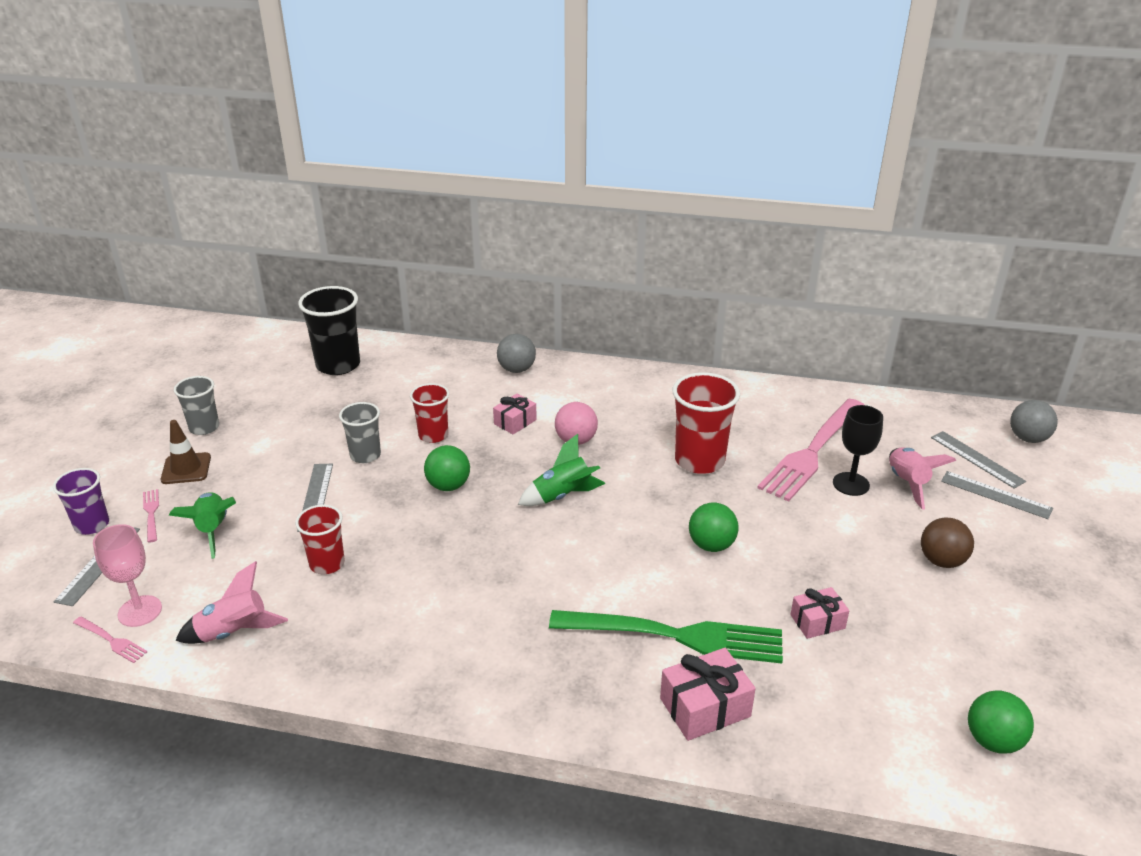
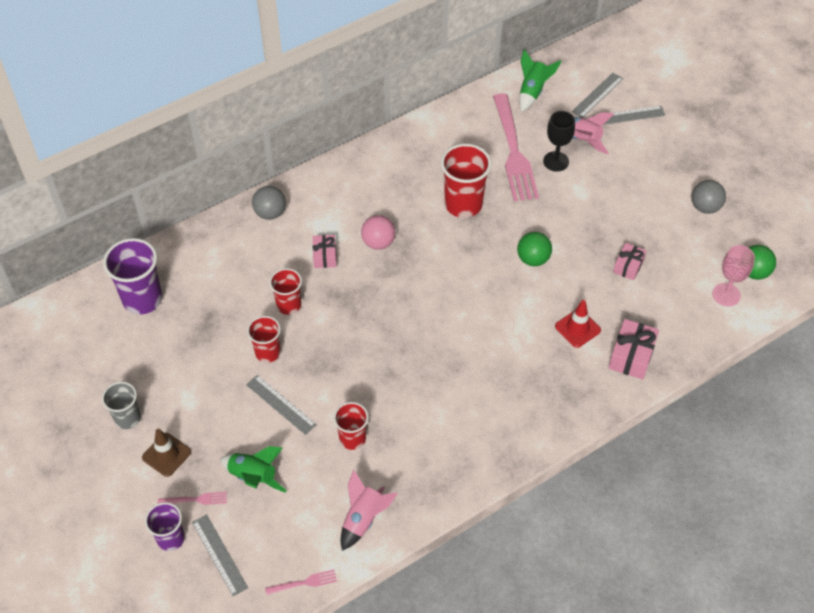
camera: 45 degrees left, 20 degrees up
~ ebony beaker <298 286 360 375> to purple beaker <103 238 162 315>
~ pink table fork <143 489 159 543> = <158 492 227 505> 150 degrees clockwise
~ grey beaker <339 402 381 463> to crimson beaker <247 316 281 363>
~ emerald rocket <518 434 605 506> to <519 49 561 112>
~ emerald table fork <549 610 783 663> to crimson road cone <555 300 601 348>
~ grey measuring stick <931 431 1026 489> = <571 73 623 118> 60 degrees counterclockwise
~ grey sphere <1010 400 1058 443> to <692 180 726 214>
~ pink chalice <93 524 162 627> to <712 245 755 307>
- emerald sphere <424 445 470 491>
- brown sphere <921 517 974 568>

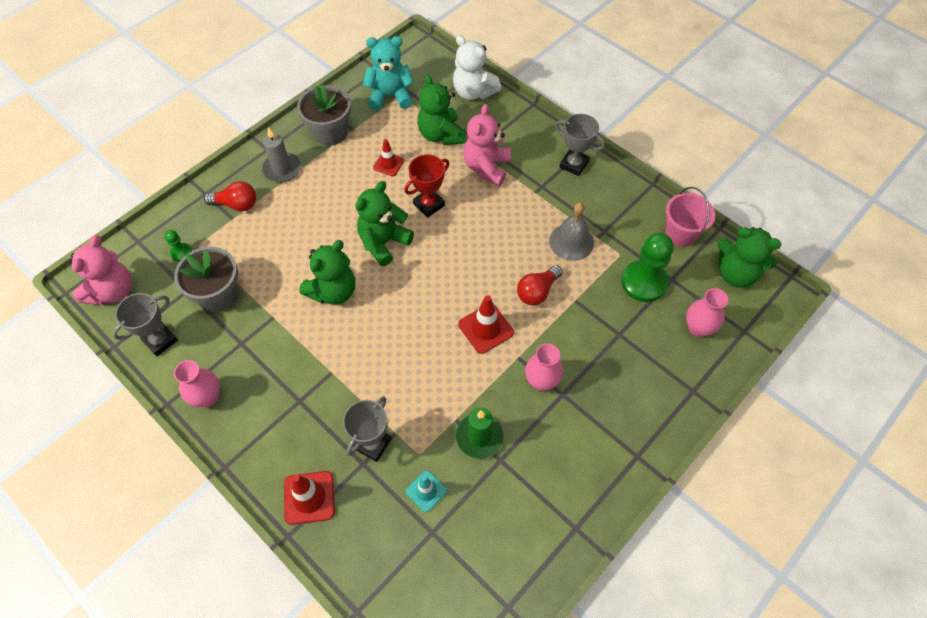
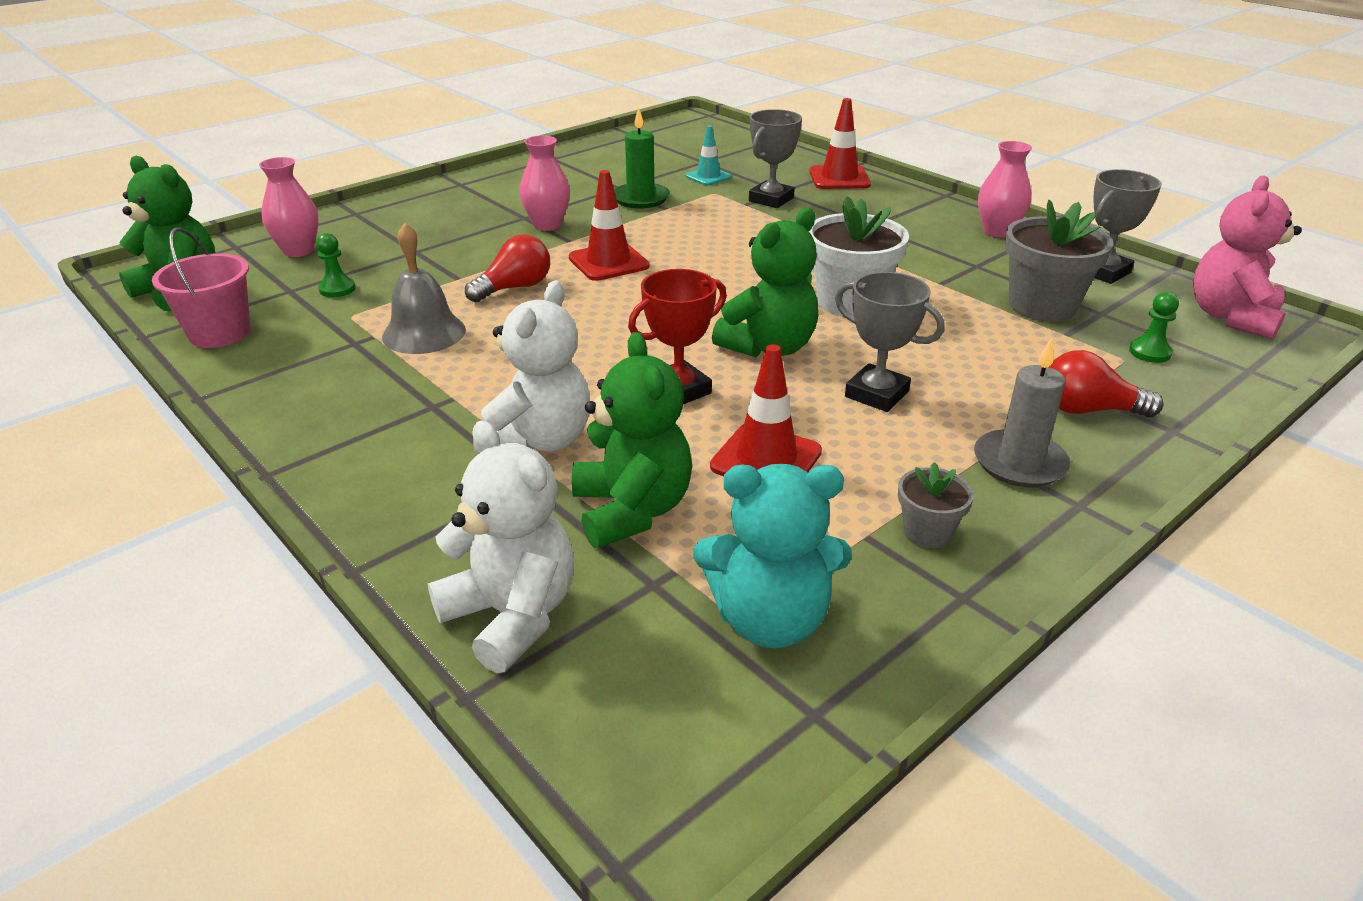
camera: 175 degrees left, 25 degrees down
~ emerald pawn <621 233 674 302> = <316 233 356 297> x0.47
~ pink teddy bear <463 104 511 186> to snow-white teddy bear <473 280 590 455>
~ crimson road cone <373 139 404 176> = <710 344 822 476> x1.52
~ emerald teddy bear <299 240 355 305> to snow-white potted plant <809 196 909 316>
~ grey award cup <555 114 605 176> to <835 272 944 412>
~ grey potted plant <297 84 351 146> = <898 462 974 548> x0.52

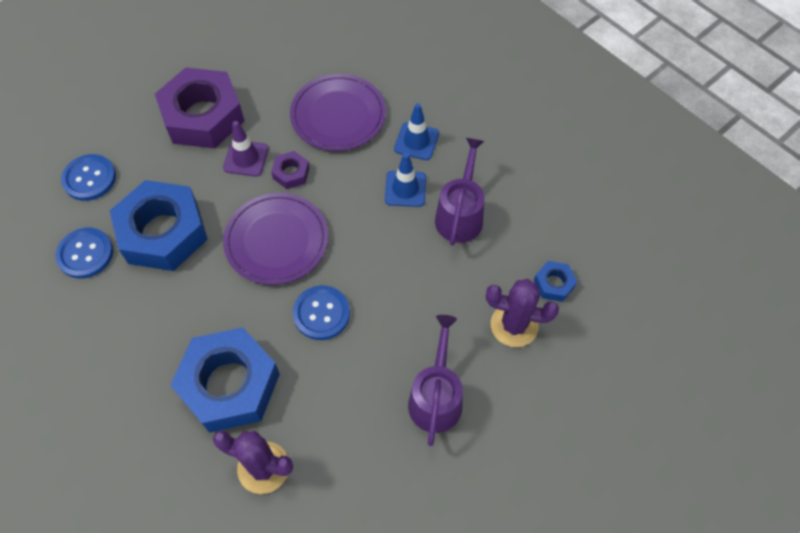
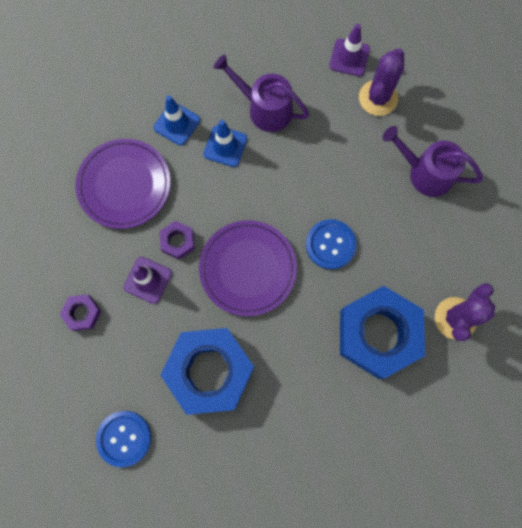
camera: 75 degrees left, 15 degrees up
~ purple nut <155 67 245 148> = <60 294 101 331> x0.43
~ royal blue nut <534 261 577 302> to purple road cone <329 24 370 76>
- royal blue sewing button <55 228 113 279>

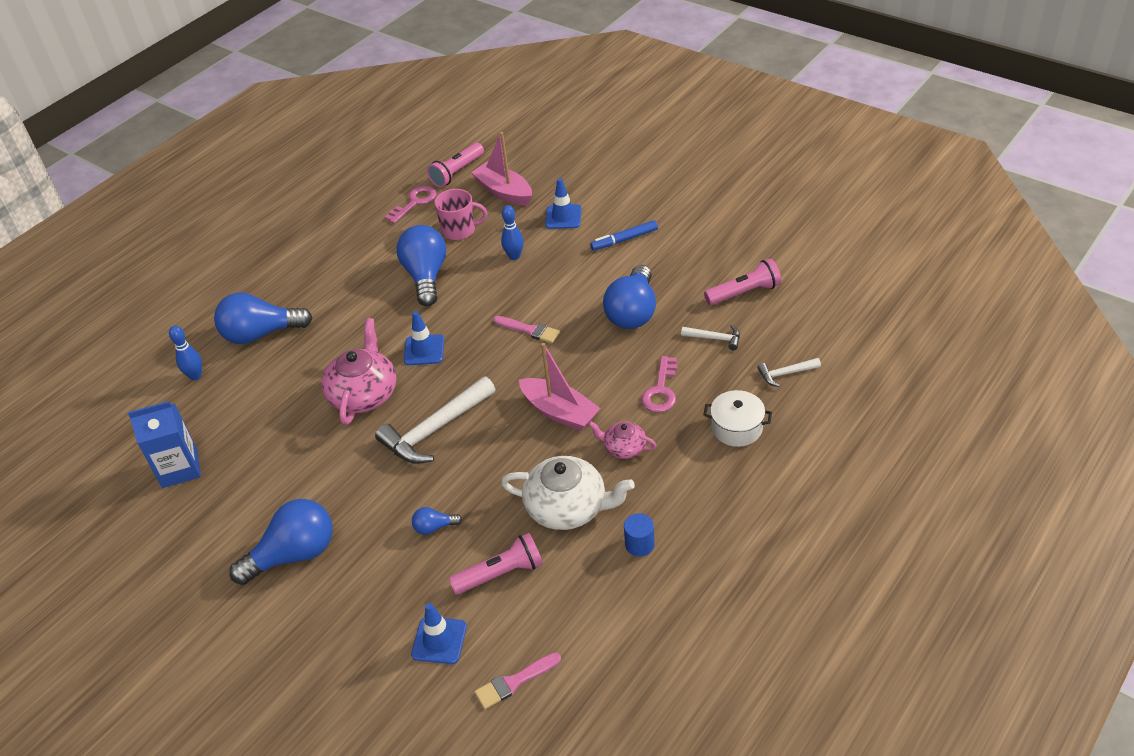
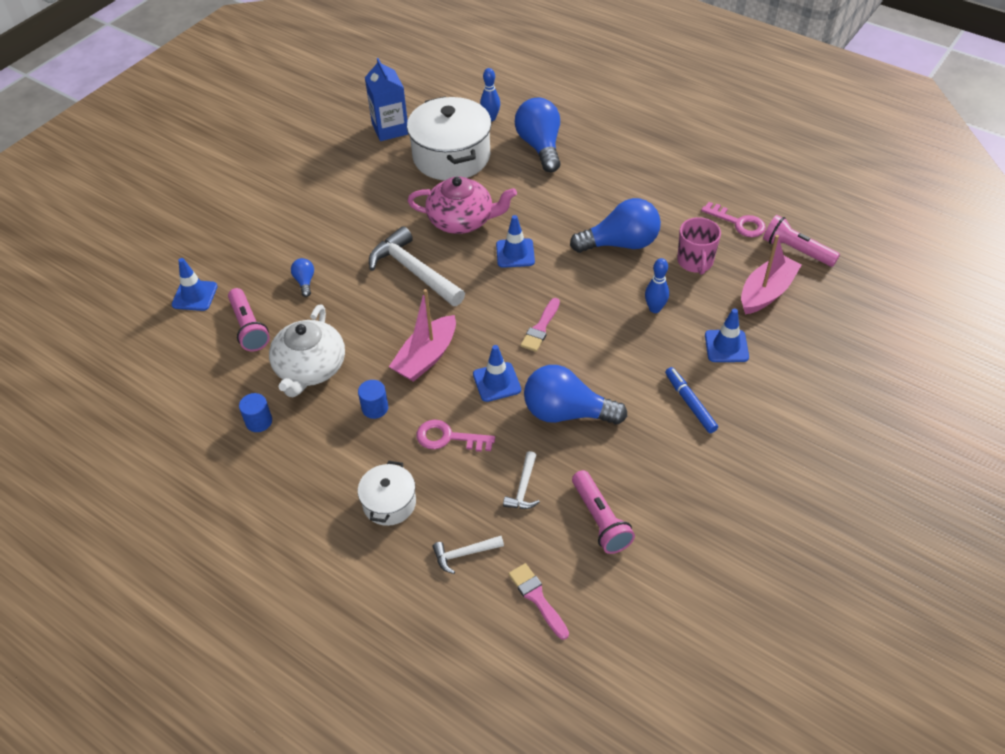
camera: 85 degrees right, 5 degrees up
~ pink teapot <588 421 657 459> to royal blue cylinder <358 380 388 419>
+ snow-white pot <407 96 491 180>
~ snow-white claw hammer <757 358 821 387> = <433 536 504 574> 90 degrees counterclockwise
+ royal blue road cone <473 345 521 402>
~ pink paintbrush <474 652 561 709> to <509 563 569 640>
- royal blue lightbulb <229 499 333 585>

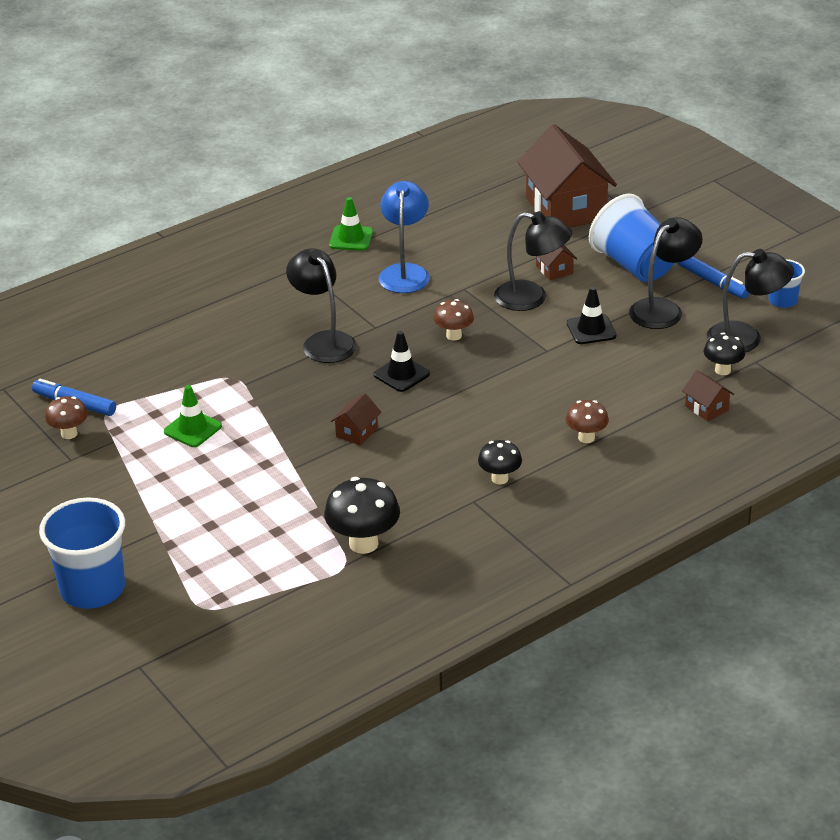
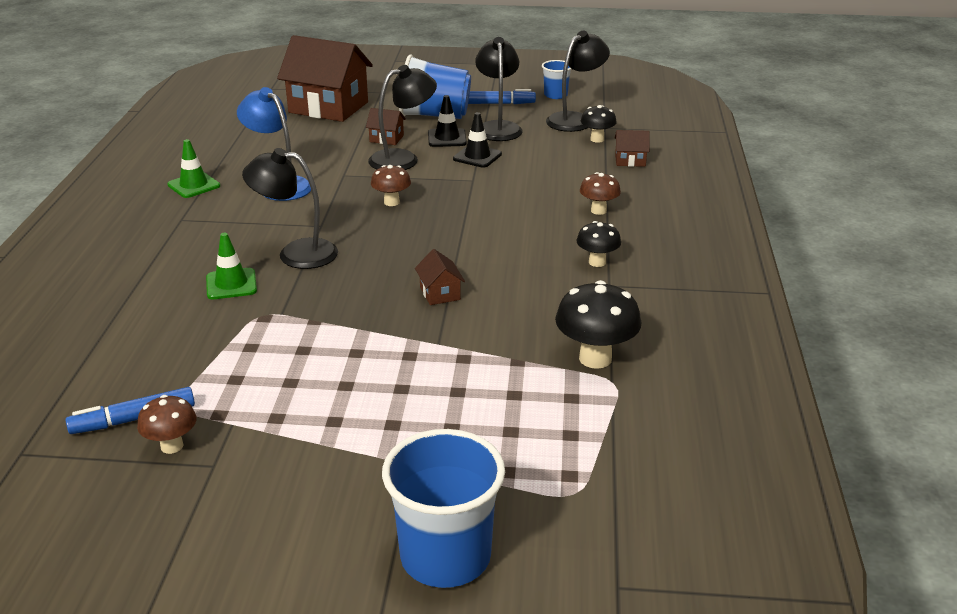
camera: 50 degrees left, 5 degrees down
~ emerald road cone <164 385 222 447> to <206 233 257 299>
~ ebony road cone <374 331 430 392> to <428 95 467 147>

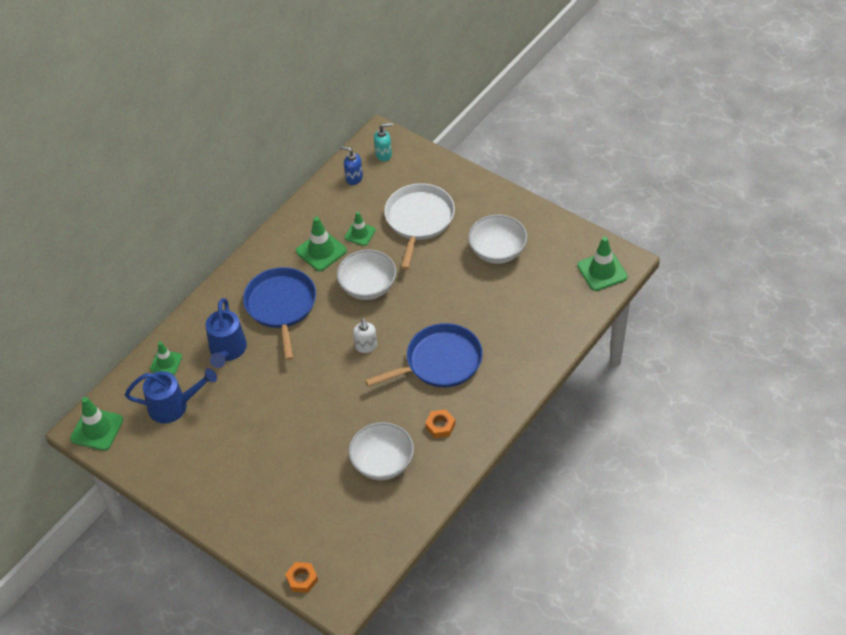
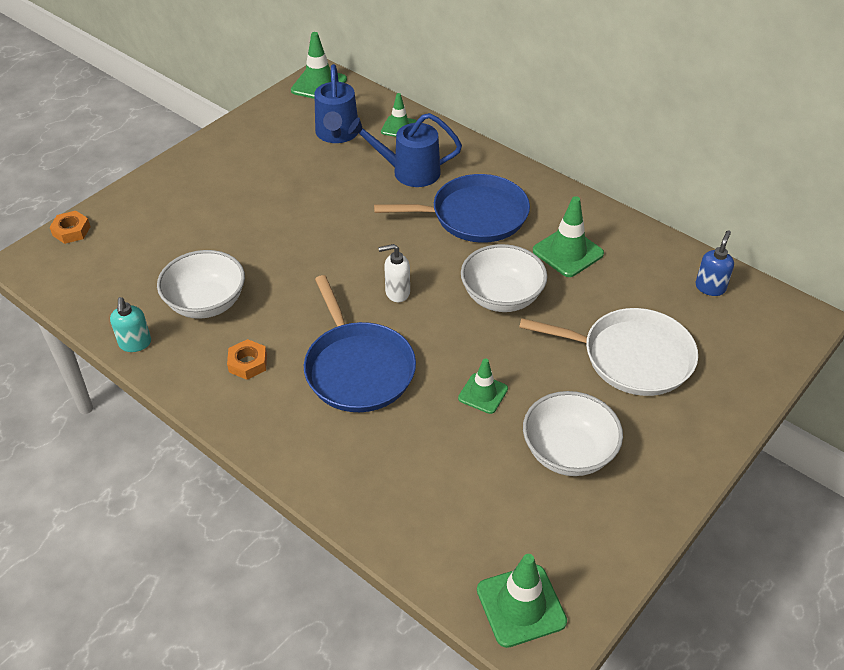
camera: 90 degrees right, 5 degrees down
~ teal pump bottle <374 123 393 161> to <110 297 151 352>
~ emerald road cone <345 212 376 246> to <458 358 508 414>

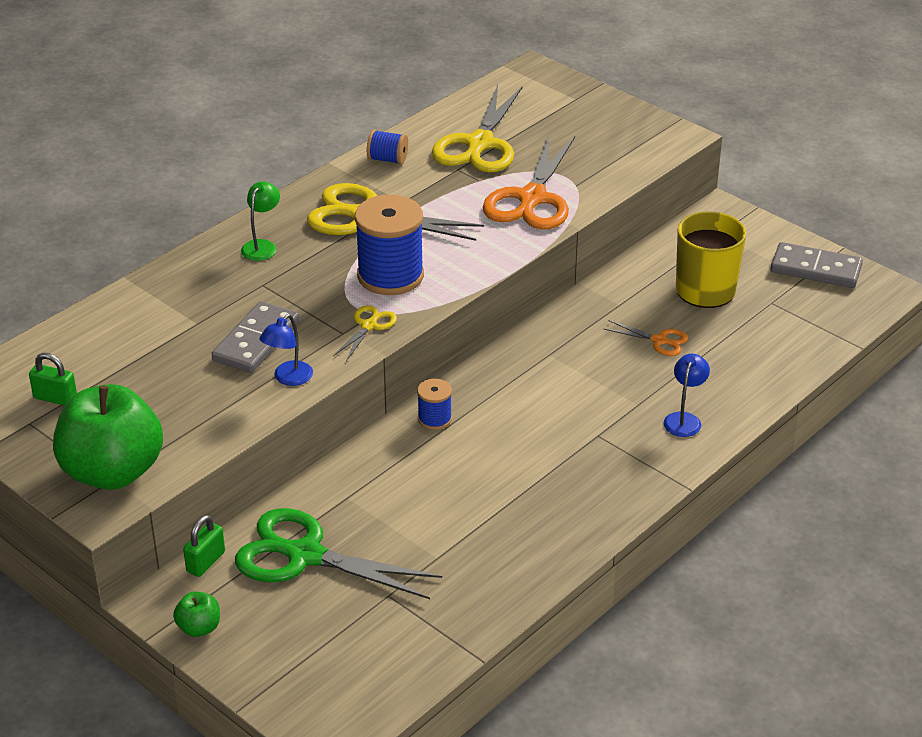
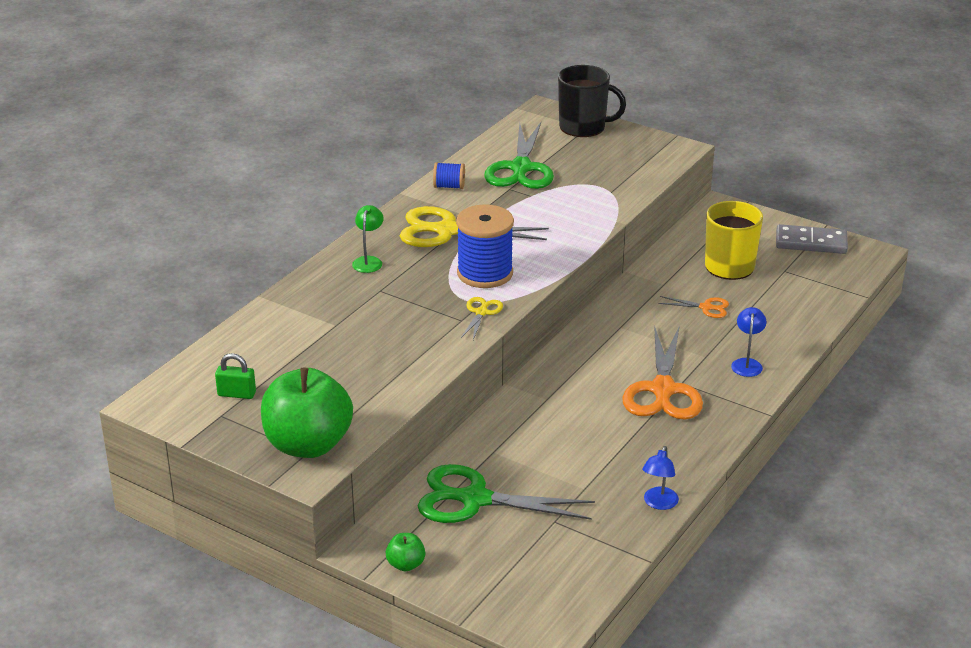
camera: 10 degrees left, 5 degrees down
~ yellow shears <432 85 523 172> to emerald shears <484 122 554 189>
+ ebony mug <558 65 626 137>
~ bright orange shears <483 135 575 230> to <622 325 703 419>
~ royal blue reading lamp <259 314 313 386> to <642 446 679 510>
- emerald padlock <183 515 225 577>
- grey domino piece <212 301 300 373>
- royal blue reel of thread <417 379 452 430>

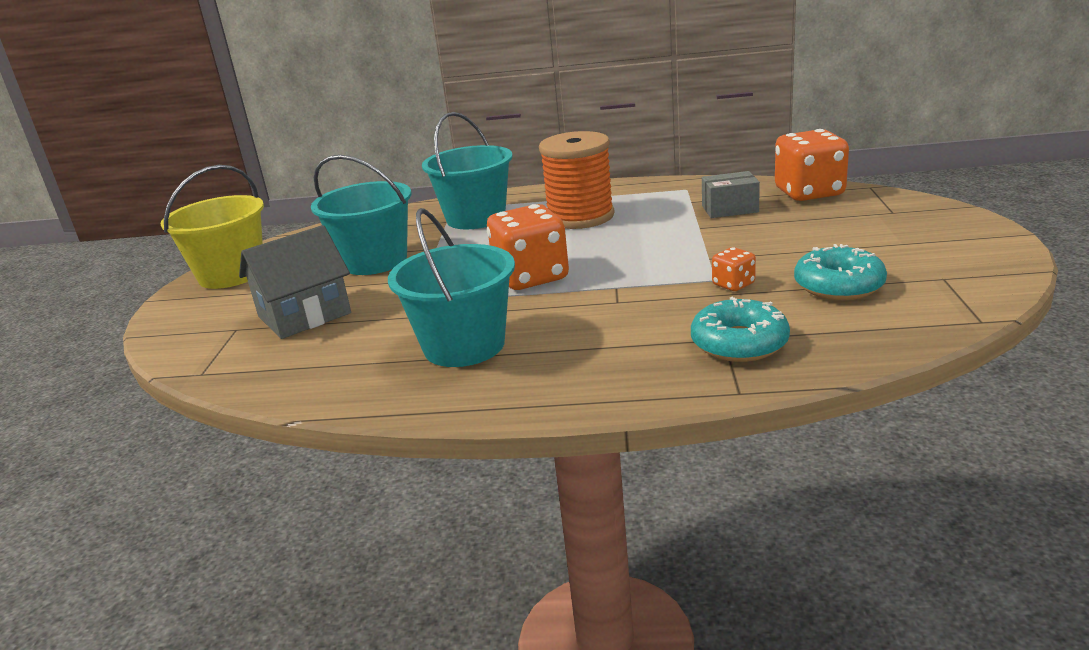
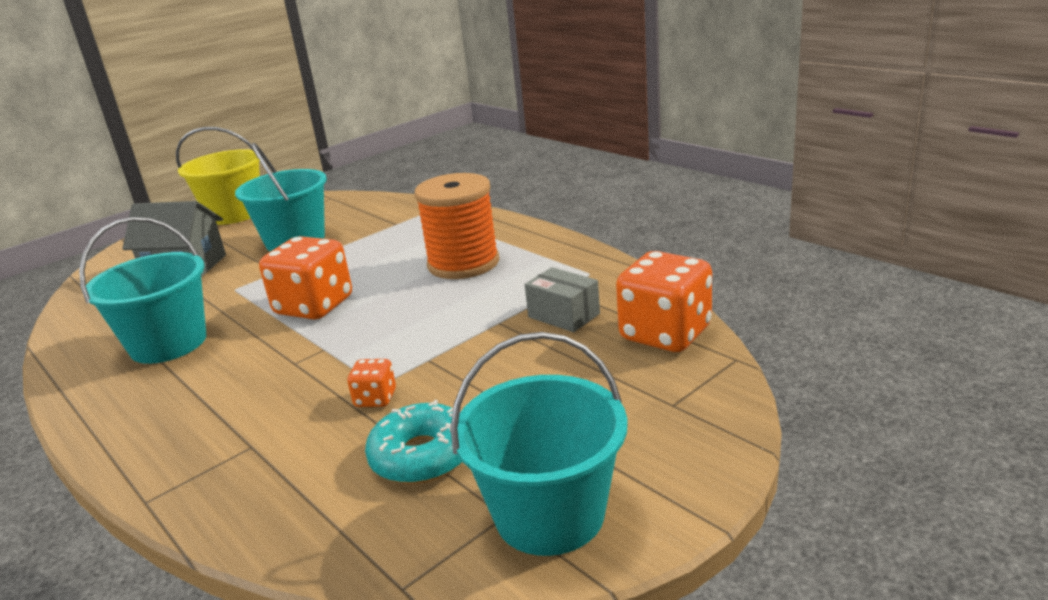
camera: 45 degrees right, 0 degrees up
~ teal bucket <422 112 513 229> to <450 332 628 556>
- teal glazed donut <691 297 790 362>

